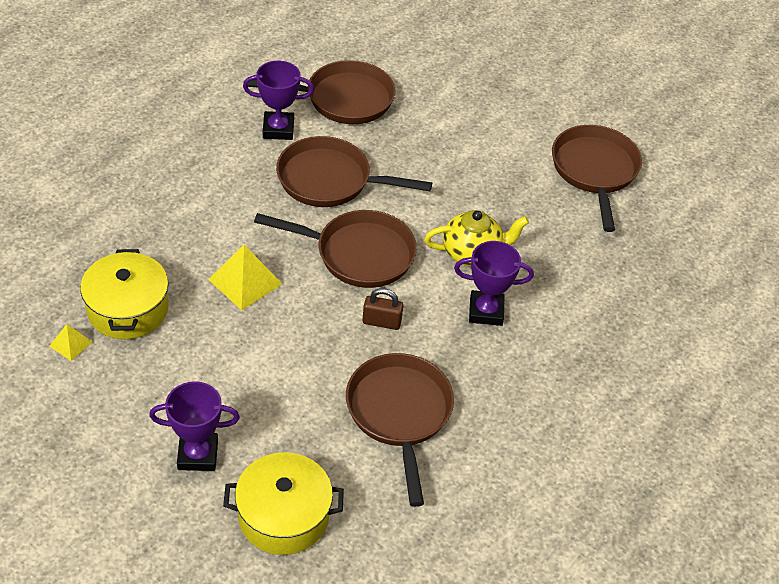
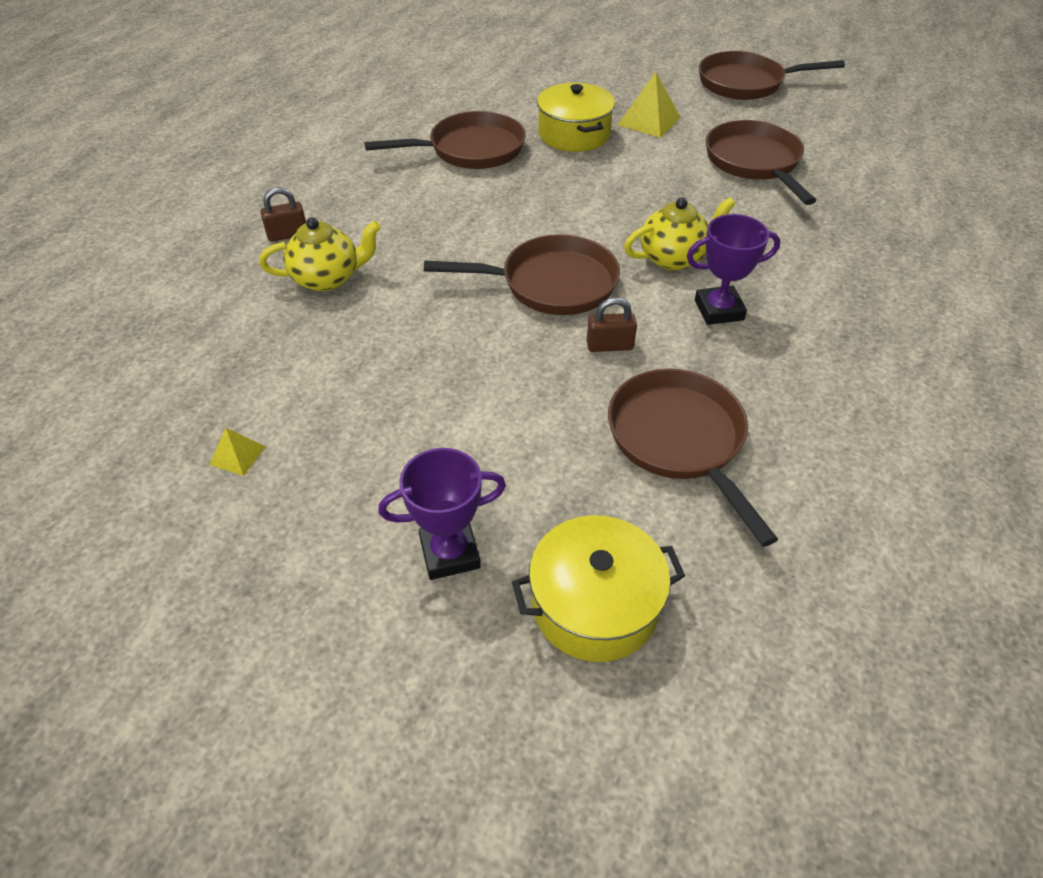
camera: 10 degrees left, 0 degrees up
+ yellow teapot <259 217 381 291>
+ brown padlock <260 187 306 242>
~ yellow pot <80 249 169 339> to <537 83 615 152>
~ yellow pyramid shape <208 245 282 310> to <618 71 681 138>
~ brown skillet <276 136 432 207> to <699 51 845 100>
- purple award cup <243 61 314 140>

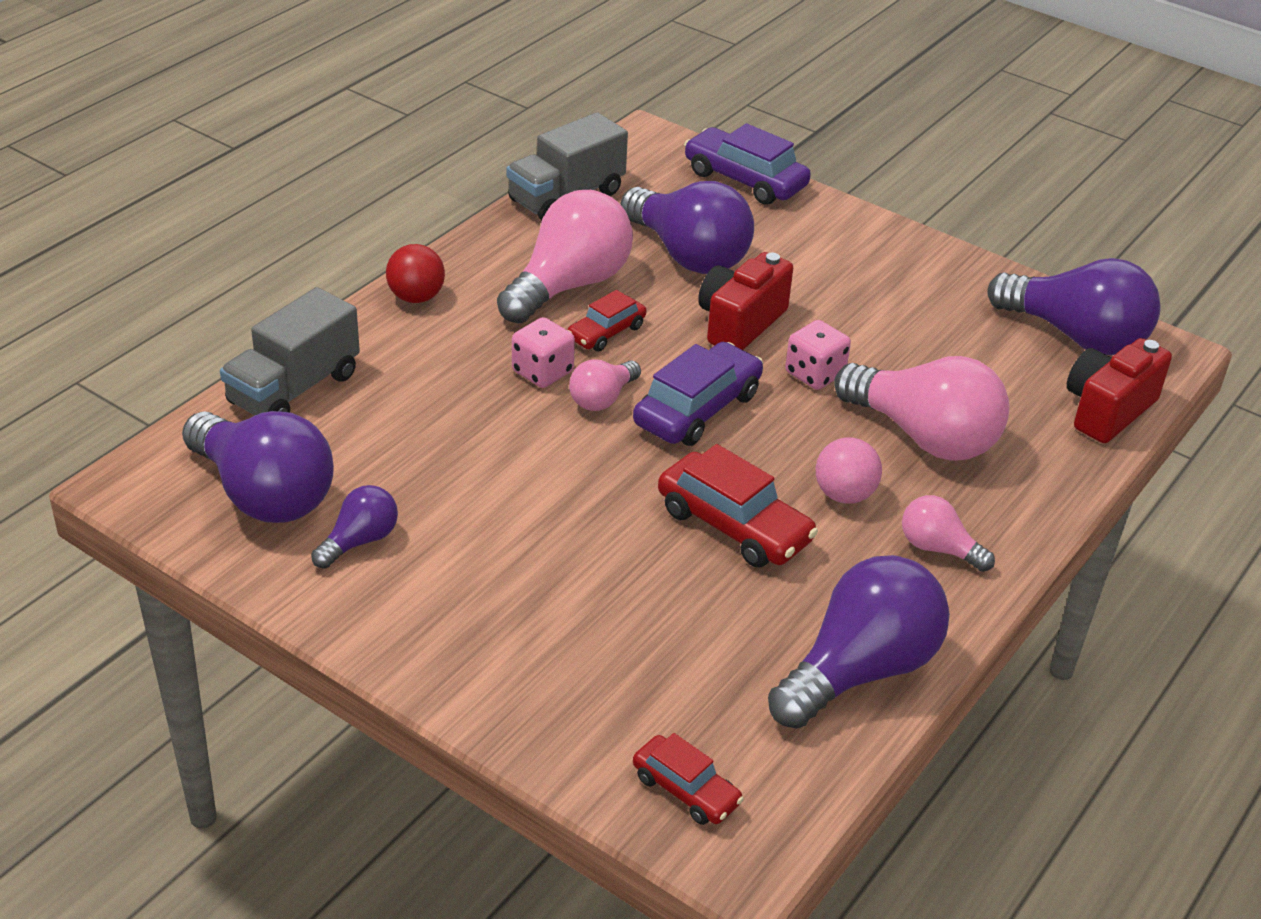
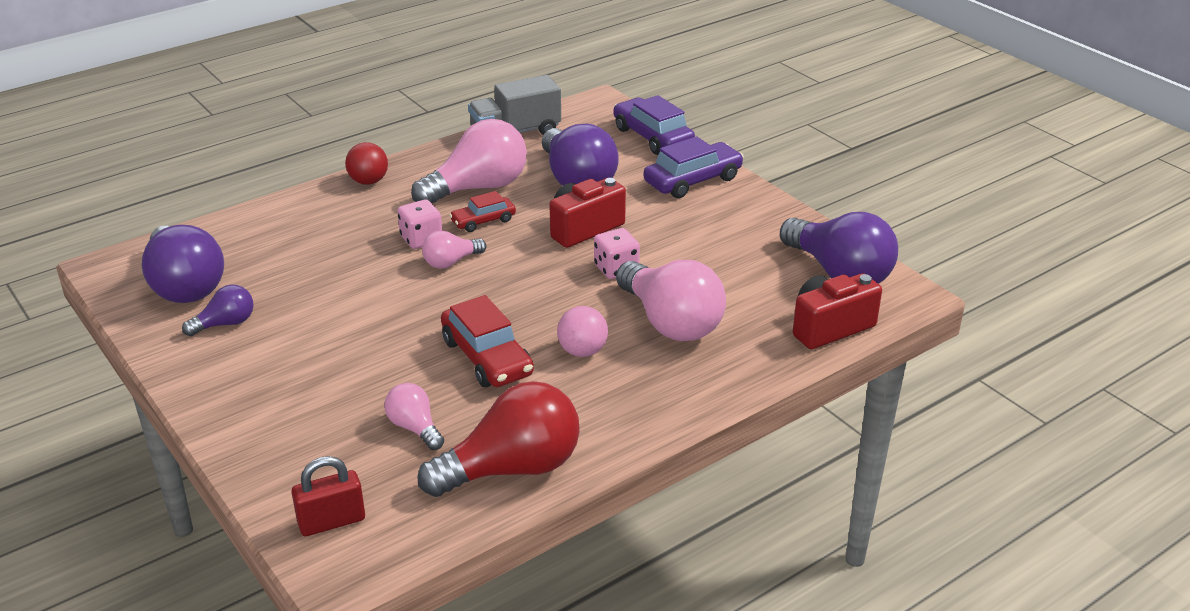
camera: 20 degrees right, 5 degrees down
~ crimson automobile <633 733 744 825> to crimson padlock <291 456 365 536>
~ pink lightbulb <902 495 995 572> to <384 383 444 450>
~ purple lightbulb <768 555 950 729> to crimson lightbulb <417 381 580 497>
~ purple automobile <633 342 763 446> to <644 136 744 198>
- grey lorry <220 287 360 415>

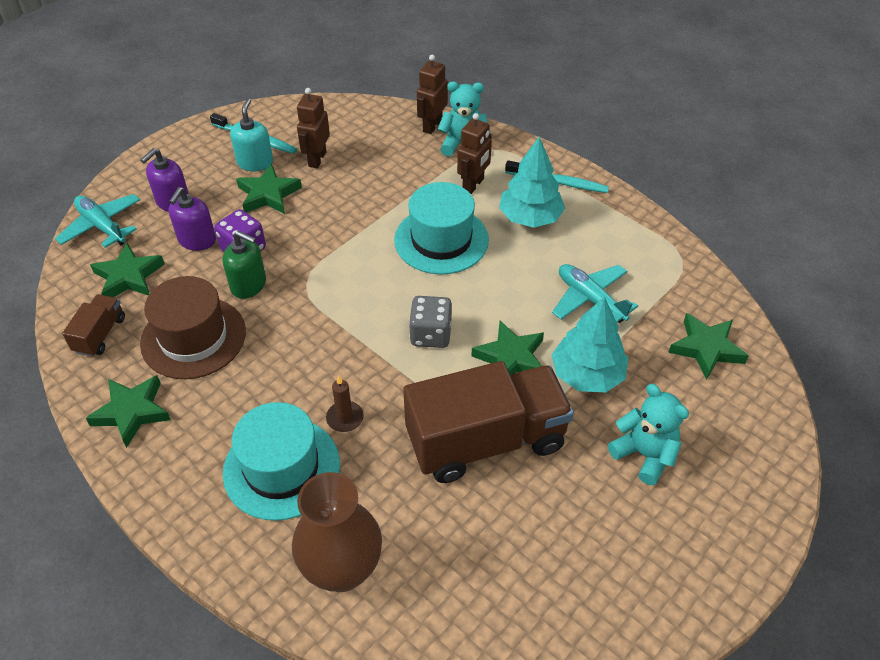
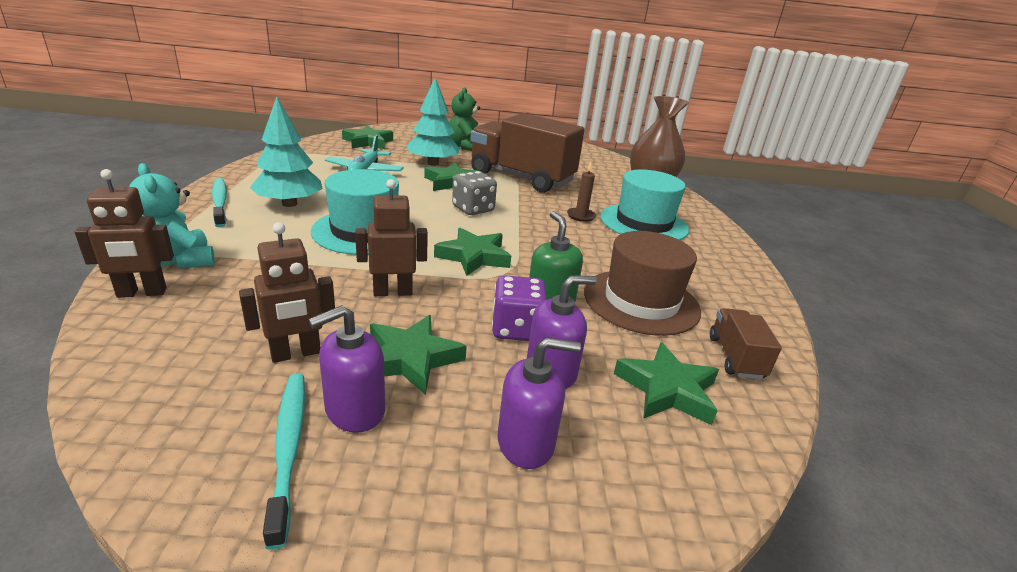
camera: 135 degrees left, 20 degrees down
~ teal pump bottle <230 98 273 171> to purple pump bottle <309 305 385 433>
~ brown toy robot <457 113 492 194> to <355 179 428 296>
~ emerald star shape <85 375 171 448> to <434 228 511 276>
~ teal teddy bear <608 384 689 485> to emerald teddy bear <449 87 480 151>
~ brown lorry <62 294 125 357> = <710 308 782 380> 120 degrees clockwise
- teal aeroplane <55 194 140 248>

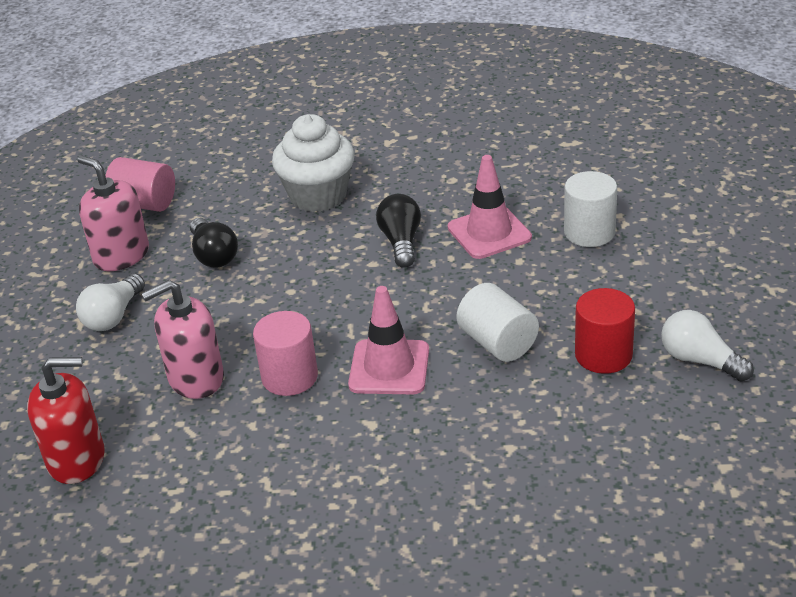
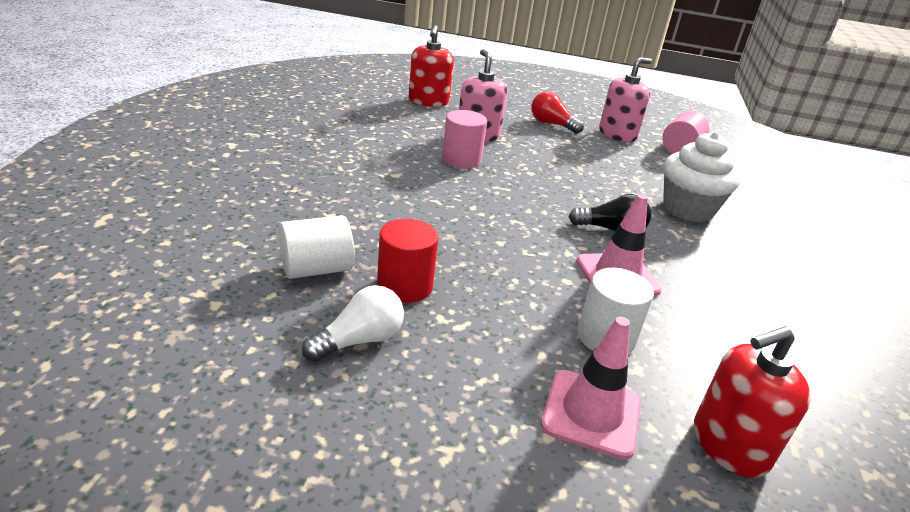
camera: 95 degrees right, 5 degrees down
~ snow-white cylinder <456 283 539 362> to <279 215 354 279>
~ snow-white lightbulb <76 274 145 331> to crimson lightbulb <531 91 584 134>
~ pink road cone <348 286 429 394> to <541 317 641 460>
+ crimson pump bottle <694 326 811 478>
- ebony lightbulb <190 218 238 267>

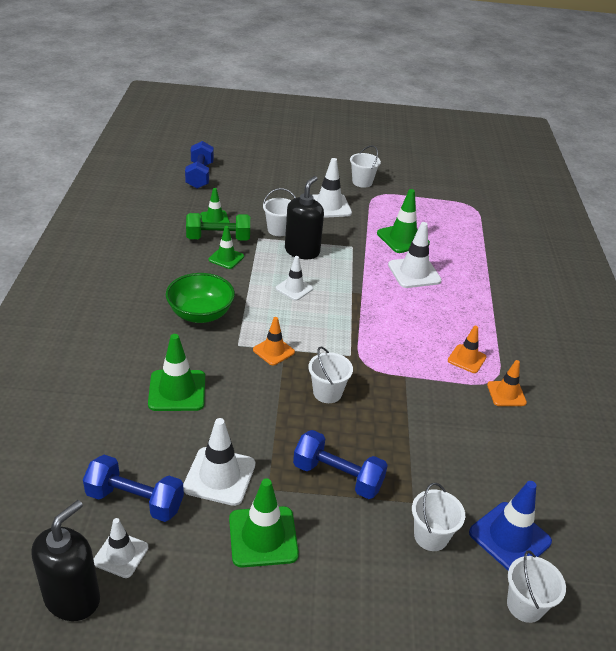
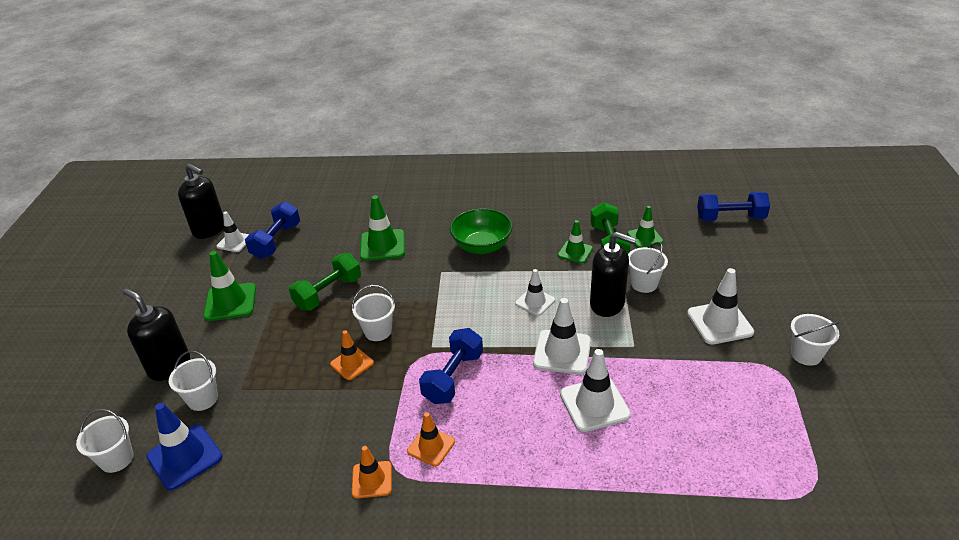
camera: 95 degrees right, 0 degrees up
+ ebony pump bottle <123 289 190 381>
+ emerald free weight <289 253 361 311>
~ bright orange road cone <253 317 295 365> to <330 330 374 380>
~ royal blue free weight <293 430 388 499> to <419 328 483 404>
~ snow-white road cone <183 418 255 506> to <533 298 591 375>
- emerald road cone <377 189 430 253>

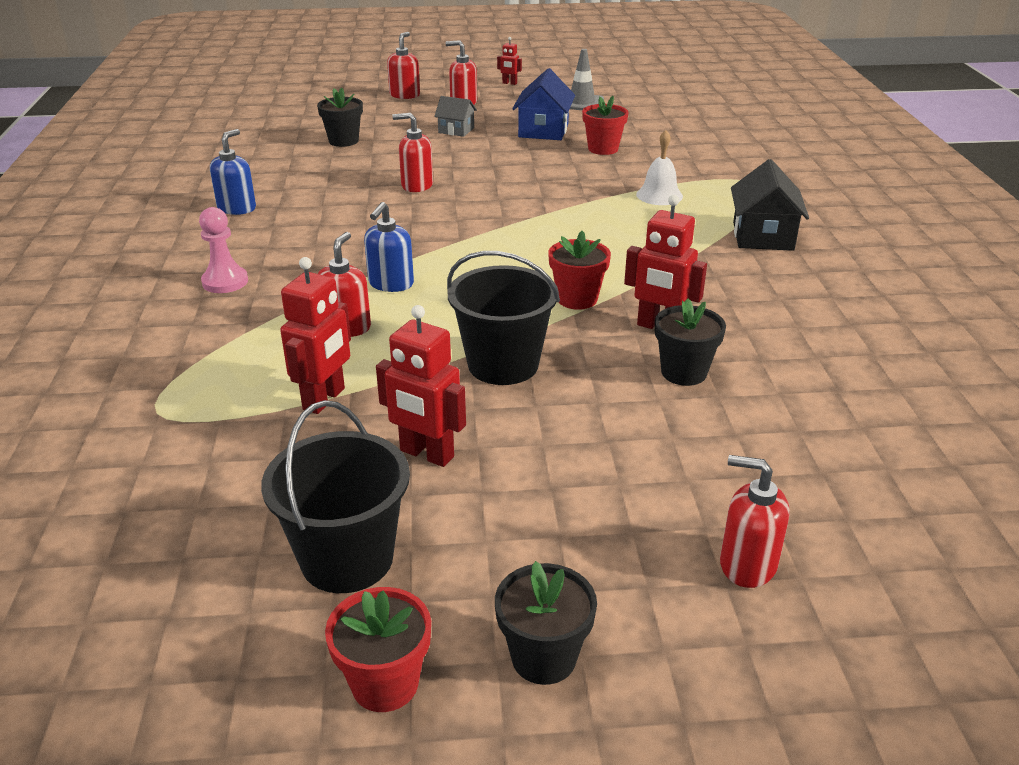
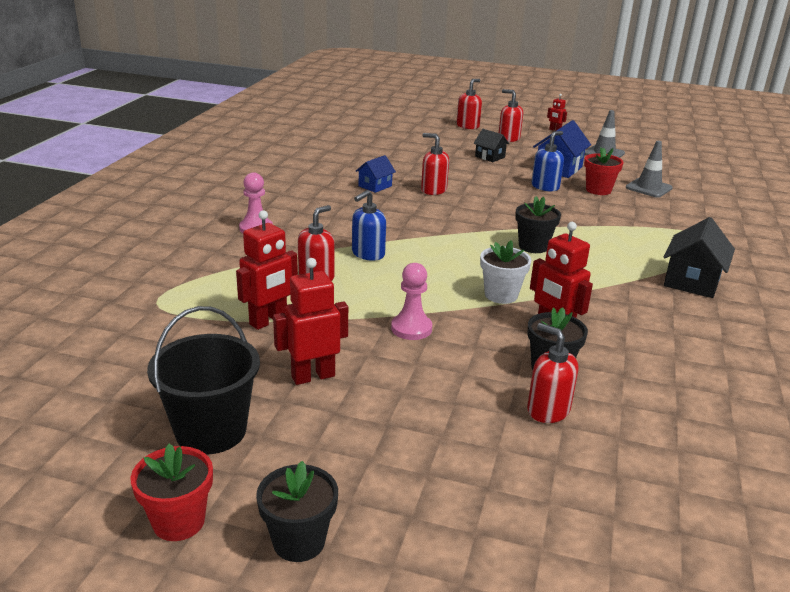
camera: 20 degrees right, 5 degrees down
~ crimson toy robot <376 305 466 467> = <273 258 348 385> 105 degrees clockwise
+ royal blue cottage <356 155 396 193>
~ ebony bucket <447 251 560 385> to pink pawn <391 263 432 340>
~ grey cottage <434 96 477 137> to ebony cottage <474 129 509 162>
~ crimson potted plant <548 231 611 310> to snow-white potted plant <480 240 531 304>
~ ebony potted plant <317 87 363 147> to <515 196 561 253>
~ crimson pump bottle <720 455 790 588> to <527 323 578 423>
~ royal blue pump bottle <210 129 256 215> to <532 131 564 191>
+ grey road cone <626 141 673 198>
- snow-white hand bell <636 130 683 205>

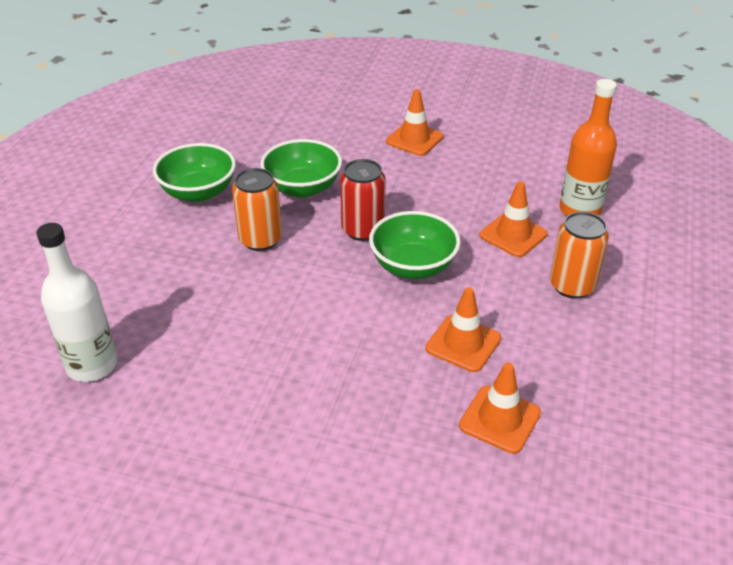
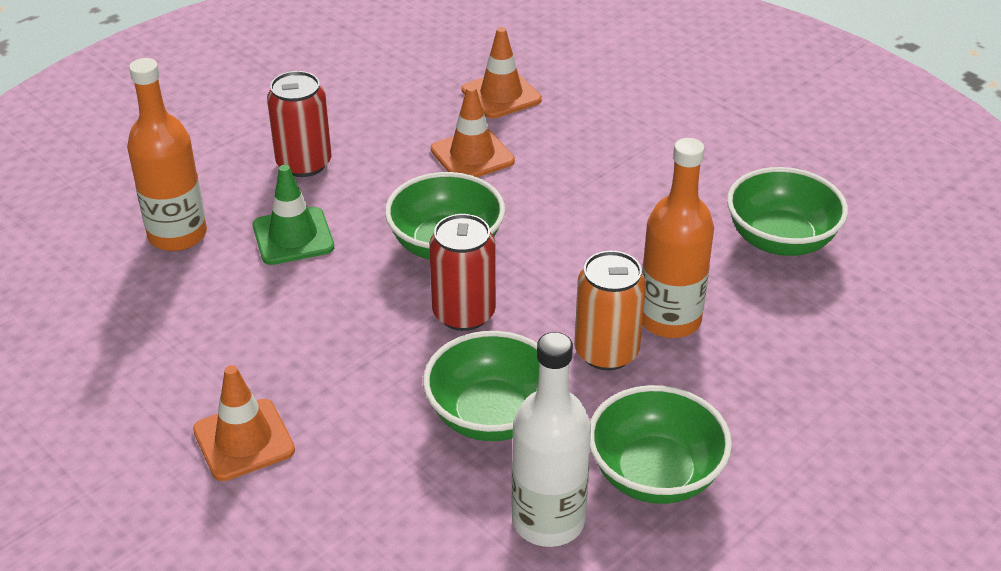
camera: 150 degrees left, 0 degrees up
~ bright orange road cone <479 181 548 257> to emerald road cone <253 165 334 265>
~ bright orange soda can <550 212 609 299> to crimson soda can <267 71 331 177>
~ snow-white flask <36 223 117 382> to <512 332 591 547>
+ bright orange flask <642 138 714 338>
+ emerald bowl <727 167 848 256>

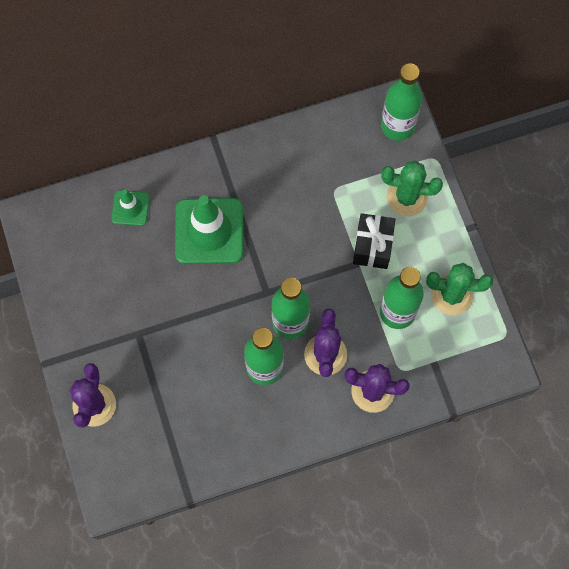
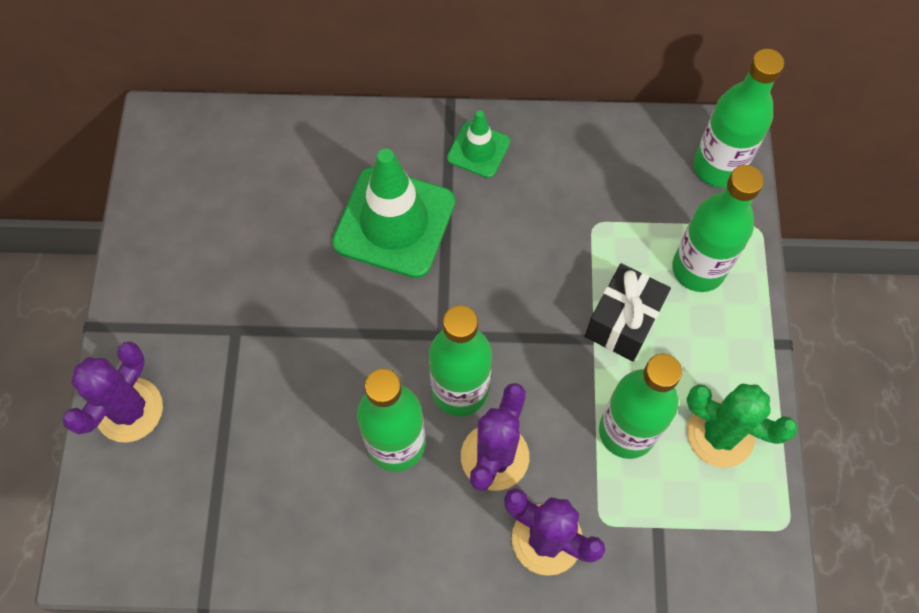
camera: 20 degrees right, 5 degrees down
~ emerald road cone <112 189 150 226> to <447 110 510 178>
~ emerald cactus <381 161 443 216> to emerald flask <672 165 764 292>

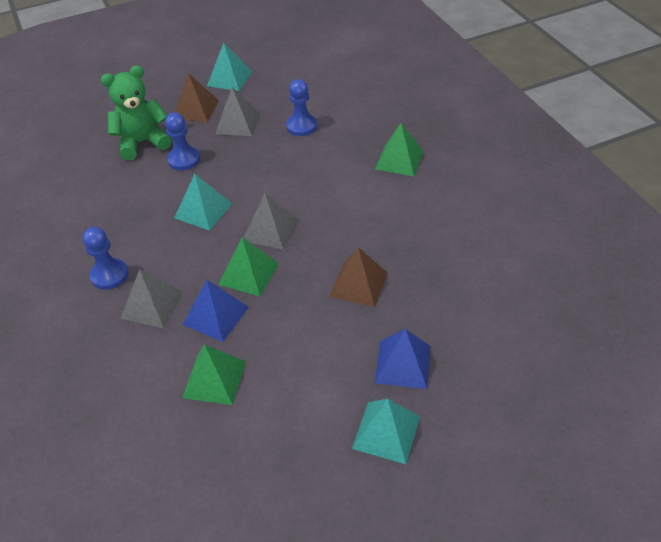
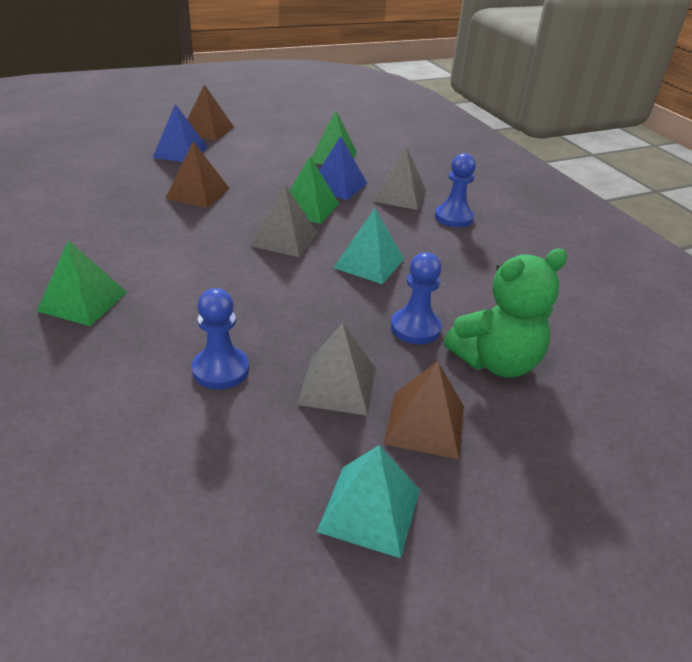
camera: 175 degrees right, 10 degrees down
~ teal pyramid shape <352 399 420 464> to brown pyramid shape <187 84 234 141>

